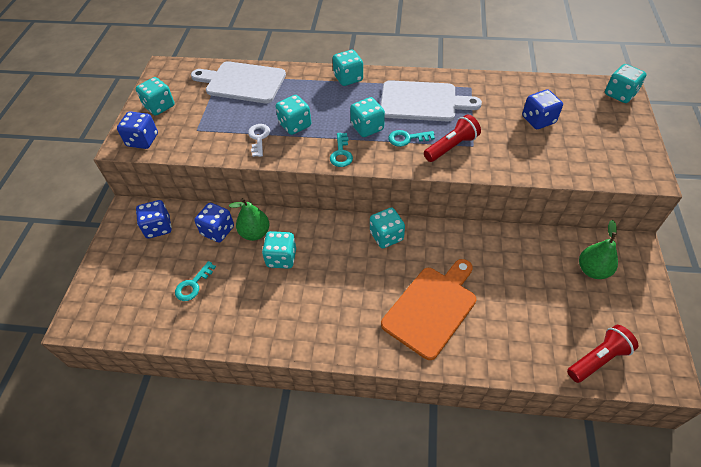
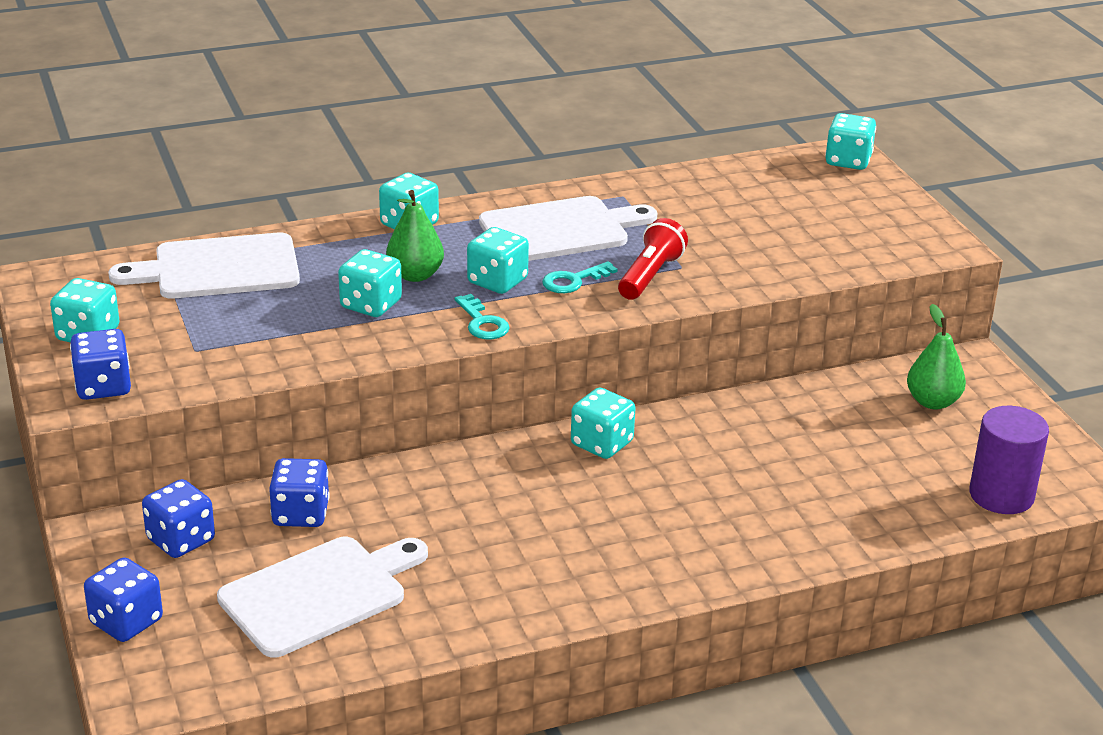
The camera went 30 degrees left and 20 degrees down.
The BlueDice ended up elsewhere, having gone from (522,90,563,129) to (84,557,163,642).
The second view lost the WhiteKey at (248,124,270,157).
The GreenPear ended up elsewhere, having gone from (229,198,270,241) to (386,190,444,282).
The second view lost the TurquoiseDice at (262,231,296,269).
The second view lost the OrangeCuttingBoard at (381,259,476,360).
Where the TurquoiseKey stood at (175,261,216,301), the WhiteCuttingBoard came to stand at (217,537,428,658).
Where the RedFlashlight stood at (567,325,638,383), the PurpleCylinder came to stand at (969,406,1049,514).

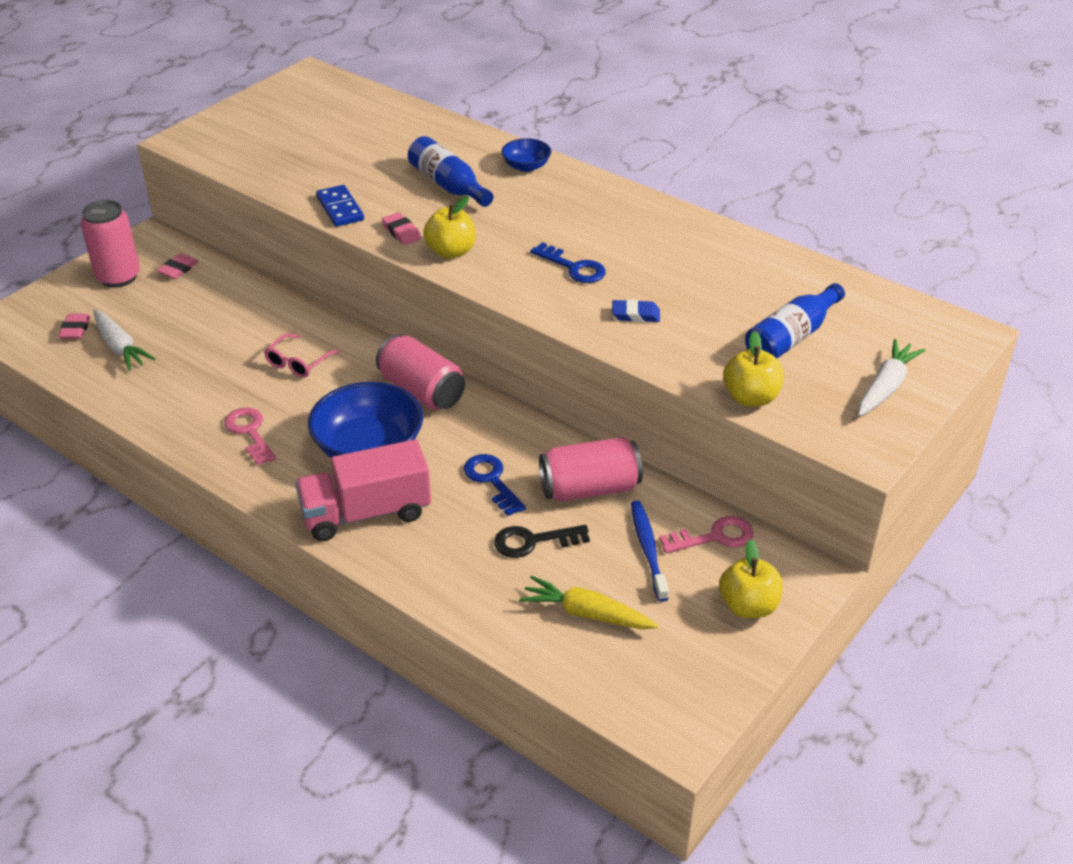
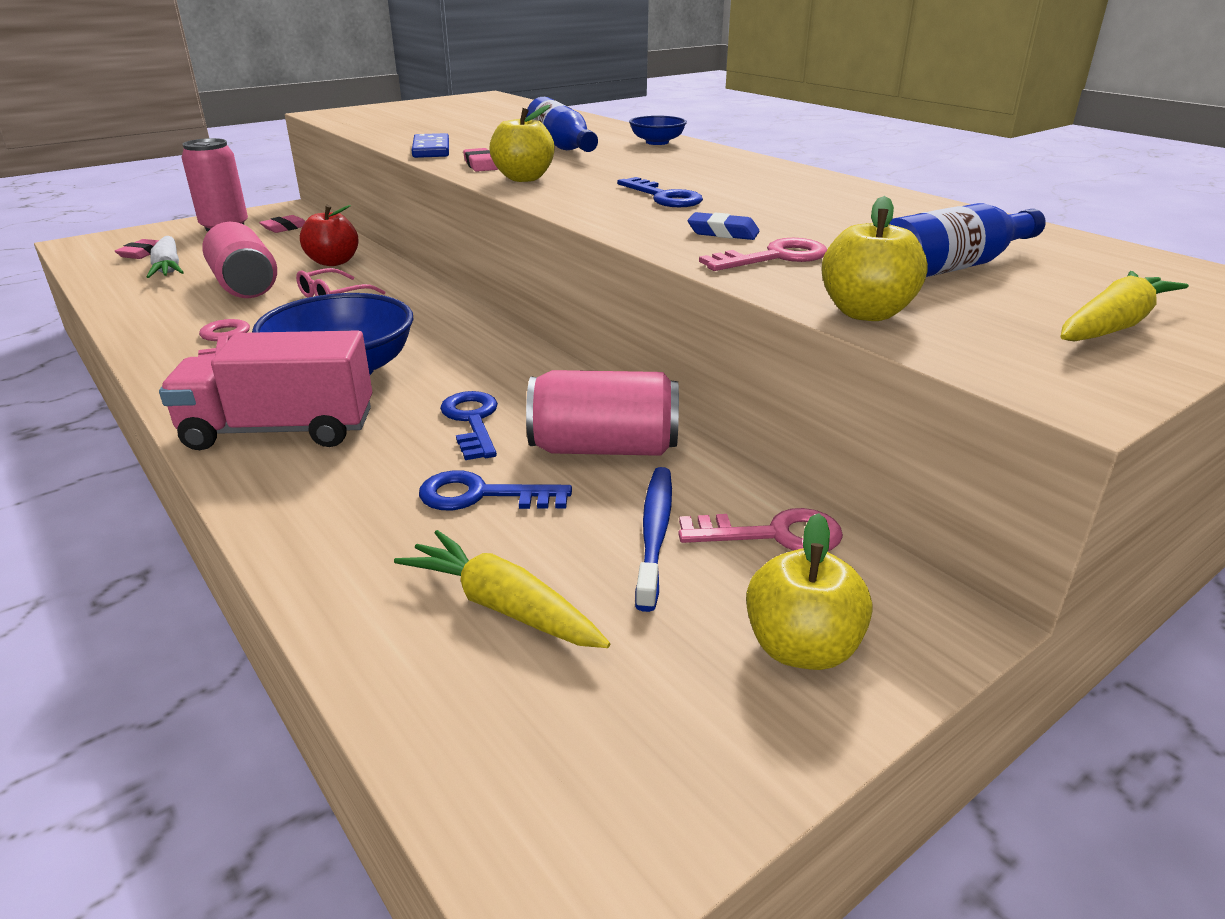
The camera went 15 degrees right and 10 degrees down.
The PinkCan ended up elsewhere, having gone from (376,334,465,410) to (202,222,277,298).
What was the WhiteCarrot at (858,339,926,416) turned into the YellowCarrot at (1061,271,1189,342).
What was the BlackKey at (494,525,590,558) turned into the BlueKey at (419,471,572,510).
The second view gained the RedApple at (300,205,359,266).
The second view gained the PinkKey at (699,238,827,271).

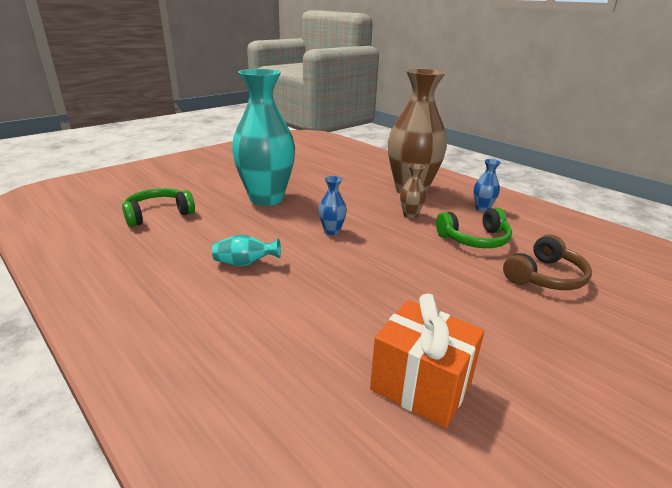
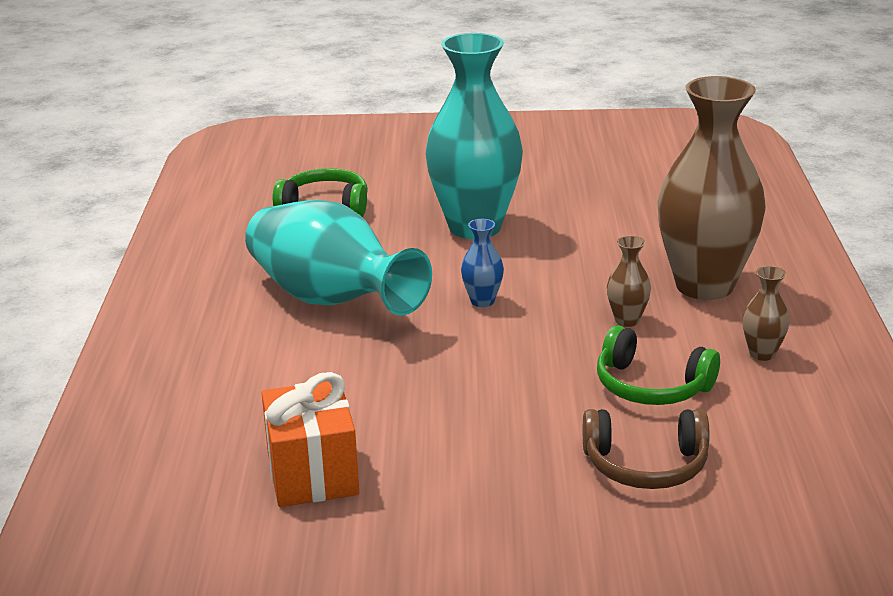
The camera went 45 degrees right and 0 degrees up.
What was the BlueVase at (474,159,501,212) turned into the BrownVase at (743,266,790,361).
The size of the TurquoiseVase at (212,234,281,266) changed by a factor of 2.47.

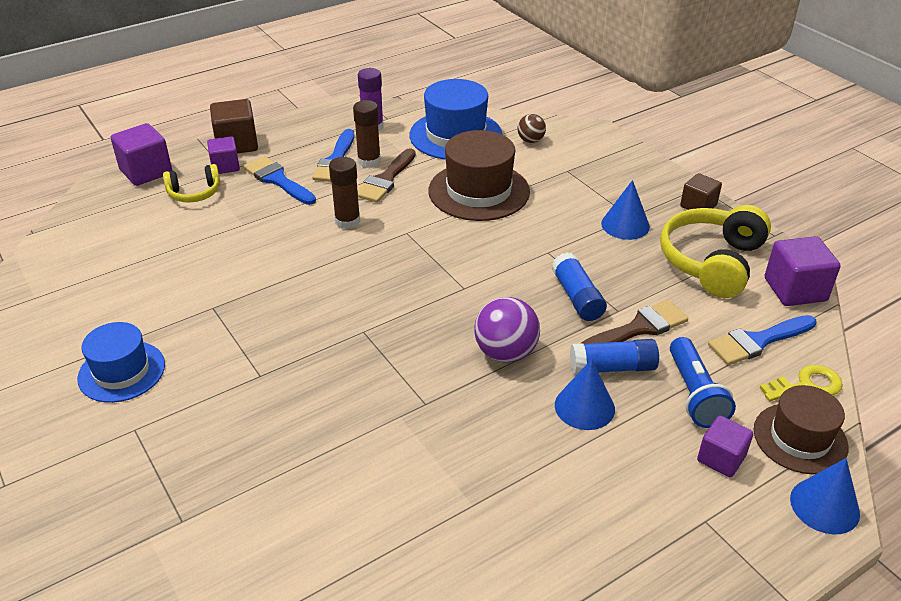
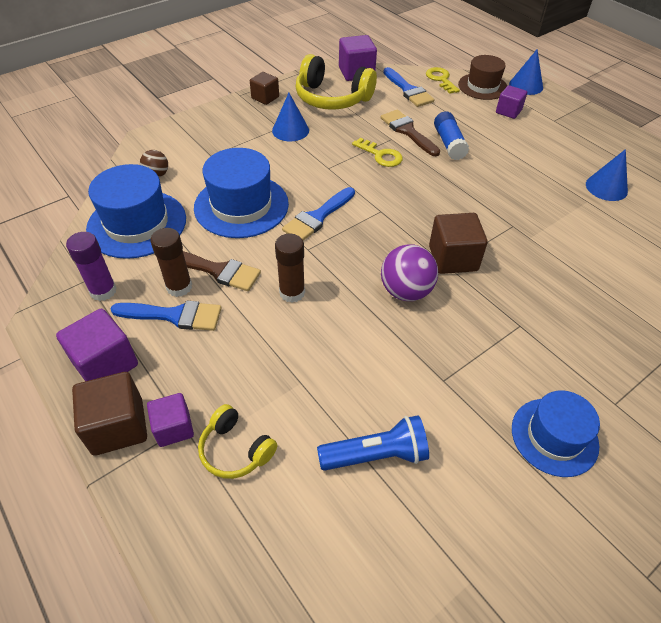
The camera went 95 degrees left and 10 degrees up.
The PurpleCube ended up elsewhere, having gone from (111,123,172,186) to (56,309,138,381).
What was the BrownHat at (428,130,530,221) turned into the BlueHat at (194,148,289,238).
The BlueBrush ended up elsewhere, having gone from (243,156,316,205) to (282,187,355,240).
The YellowHeadphones at (163,164,221,203) ended up facing another way, 150 degrees clockwise from before.
Where the BlueGlueStick stood at (551,252,607,321), the YellowKey came to stand at (352,138,403,167).
The PurpleBall ended up elsewhere, having gone from (475,297,540,363) to (381,244,438,301).
The BlueFlashlight ended up elsewhere, having gone from (670,337,736,428) to (317,415,429,471).
The BlueCone ended up elsewhere, having gone from (555,359,615,430) to (586,149,628,201).
The second view gained the BrownCube at (429,213,488,274).

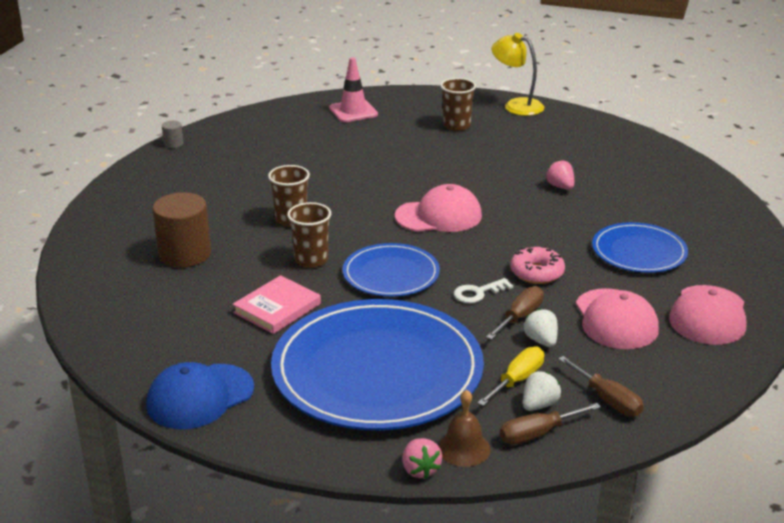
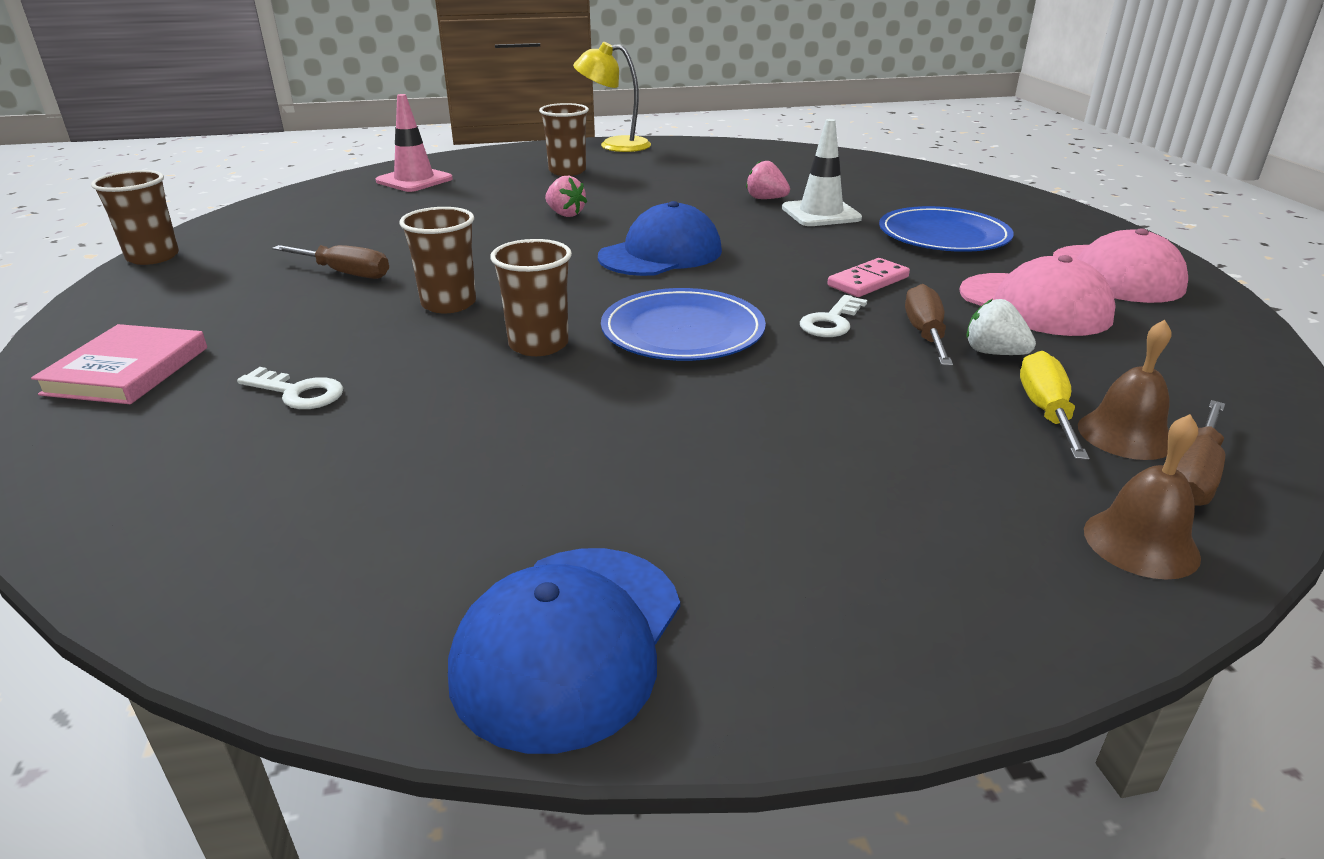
The camera went 30 degrees left and 0 degrees up.
Where the GreyCylinder stood at (162,121,183,148), the BrownCup came to stand at (91,170,179,265).
What was the PinkCap at (395,184,482,232) turned into the BlueCap at (598,201,722,276).
Where the BrownCylinder stood at (152,192,211,268), the WhiteKey came to stand at (237,367,343,409).
Where the PinkDonut stood at (510,246,565,284), the PinkDomino came to stand at (827,258,910,297).
The PinkBook ended up elsewhere, having gone from (233,275,321,334) to (31,324,207,404).
The second view lost the BluePlate at (271,299,484,430).
The BrownScrewdriver ended up elsewhere, having gone from (558,356,644,417) to (272,245,389,279).
Where the WhiteStrawberry stood at (523,371,561,411), the BrownBell came to stand at (1078,320,1172,460).
The PinkStrawberry ended up elsewhere, having gone from (402,438,442,479) to (545,176,587,217).
The second view gained the WhiteTrafficCone at (782,119,862,226).

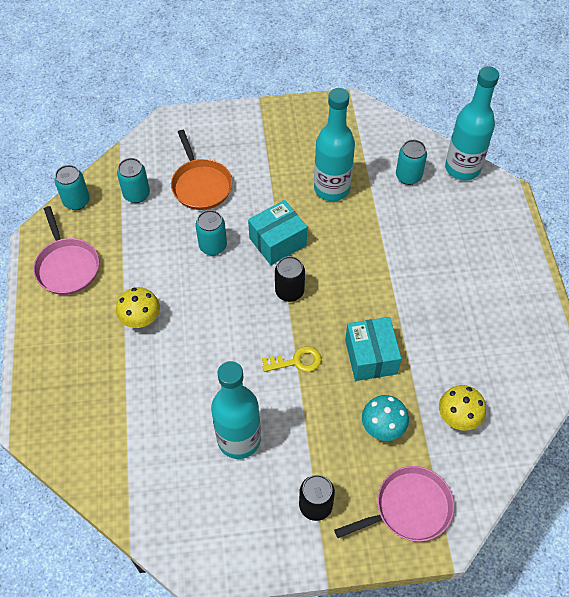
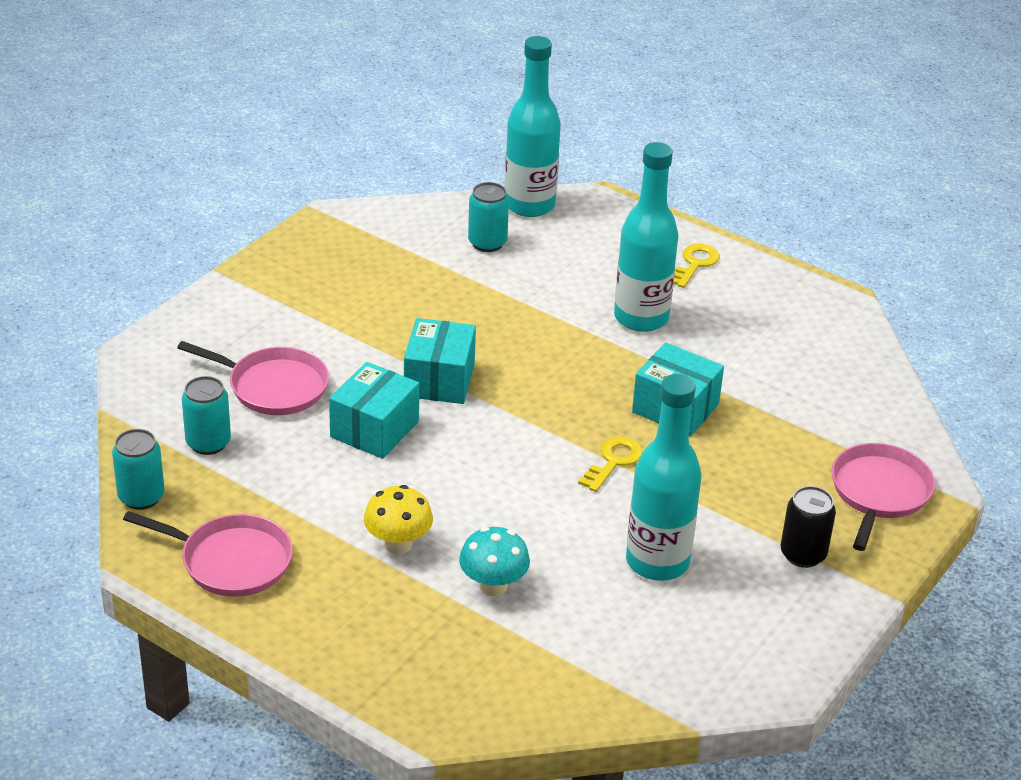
The camera went 50 degrees left and 20 degrees down.
The TurquoiseBottle ended up elsewhere, having gone from (314,88,355,201) to (614,142,679,332).
What was the OrangePan at (171,130,232,210) turned into the PinkPan at (177,341,329,415).
Where the TurquoiseCan stood at (196,210,227,255), the TurquoiseBox came to stand at (329,362,419,459).
The second view lost the BlackCan at (275,256,305,302).
The second view lost the YellowMushroom at (439,385,486,431).
The TurquoiseMushroom ended up elsewhere, having gone from (362,395,409,441) to (459,527,530,596).
The second view gained the YellowKey at (674,244,719,288).

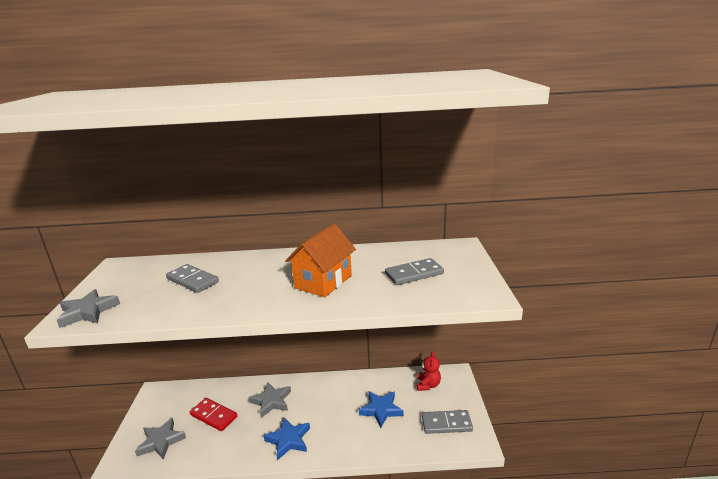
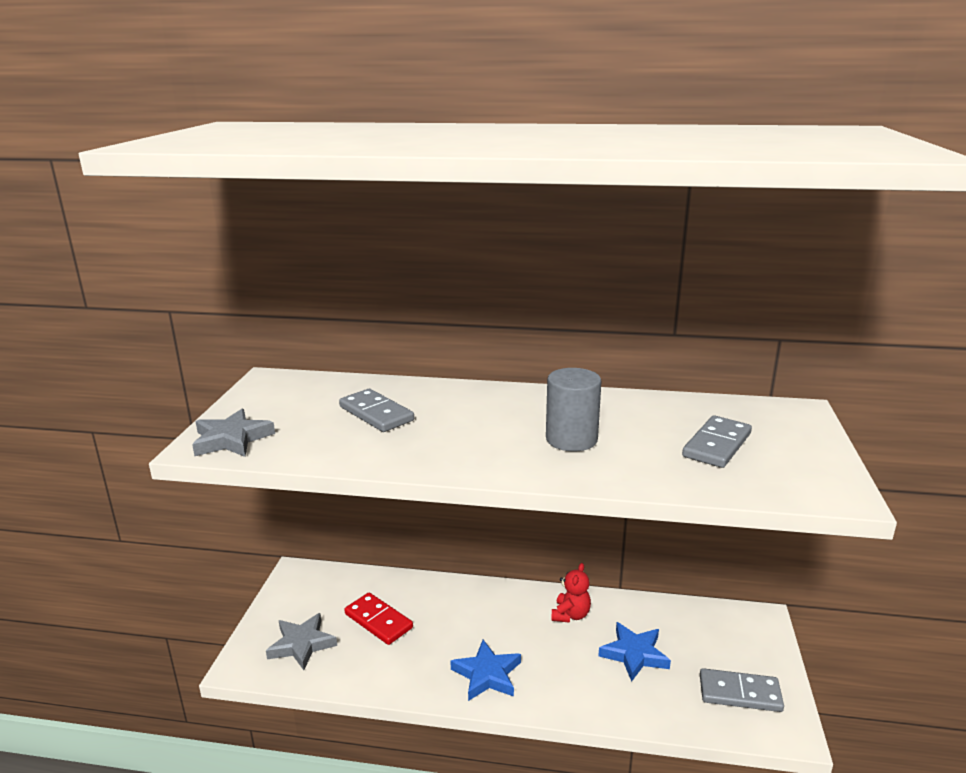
The camera went 10 degrees right and 0 degrees up.
Where the OrangeHouse stood at (285,224,356,297), the GreyCylinder came to stand at (546,368,601,451).
The GreyDomino at (385,258,444,285) ended up facing another way, 45 degrees counterclockwise from before.
The RedTeddyBear ended up elsewhere, having gone from (417,351,441,391) to (551,563,591,623).
The second view lost the GreyStar at (249,382,291,418).

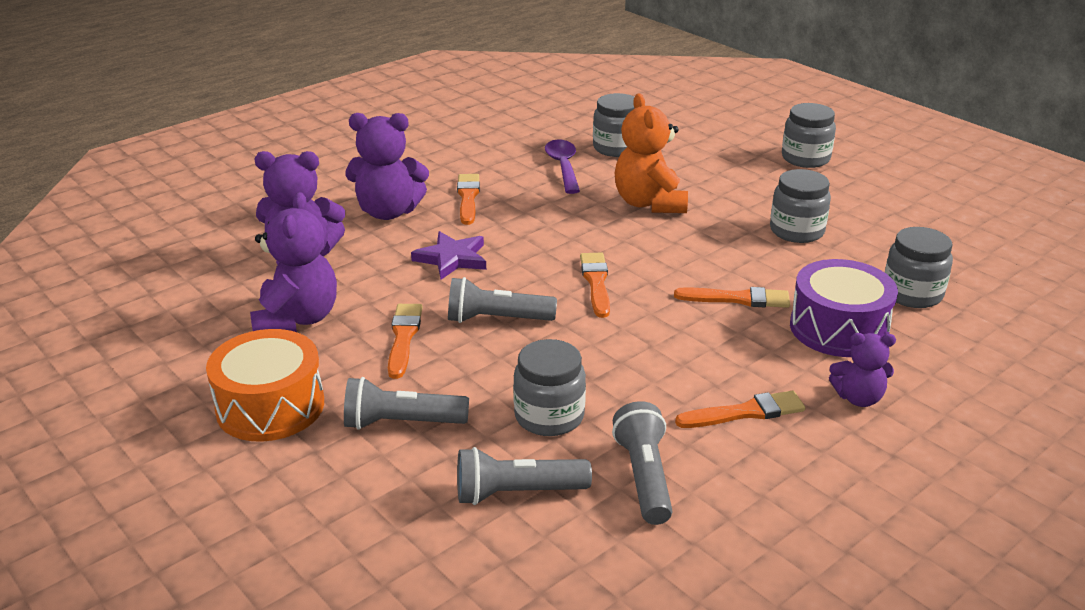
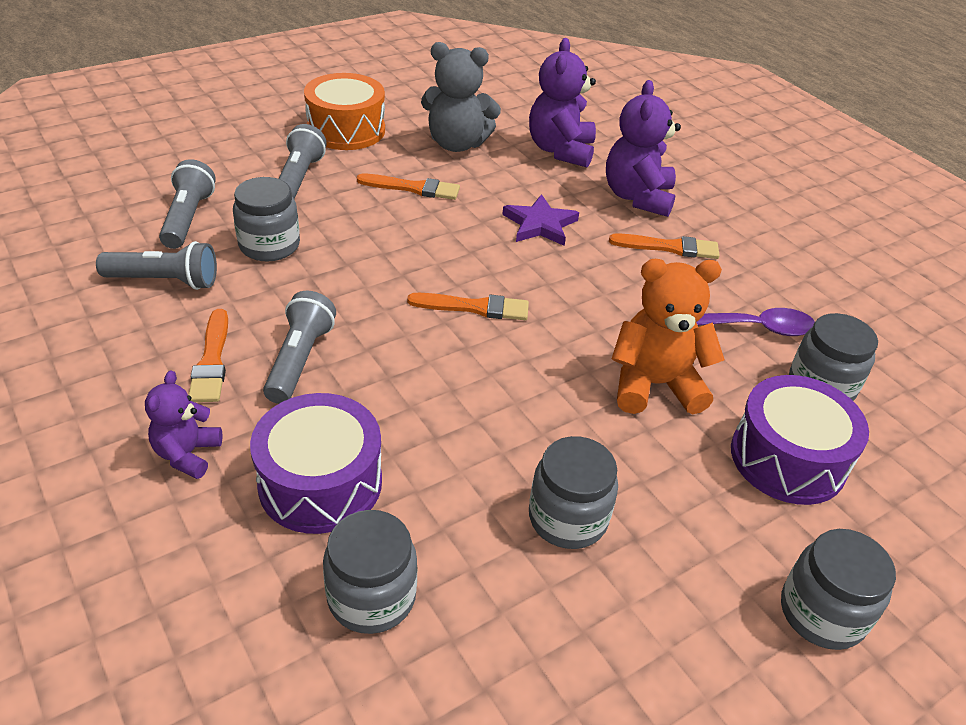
The camera went 95 degrees right and 10 degrees up.
What was the PurpleTeddyBear at (250,192,337,332) turned into the GreyTeddyBear at (421,42,501,152).
The GreyFlashlight ended up elsewhere, having gone from (448,277,557,323) to (263,291,336,404).
The second view lost the OrangeBrush at (674,287,790,308).
The second view gained the PurpleDrum at (731,375,869,505).

